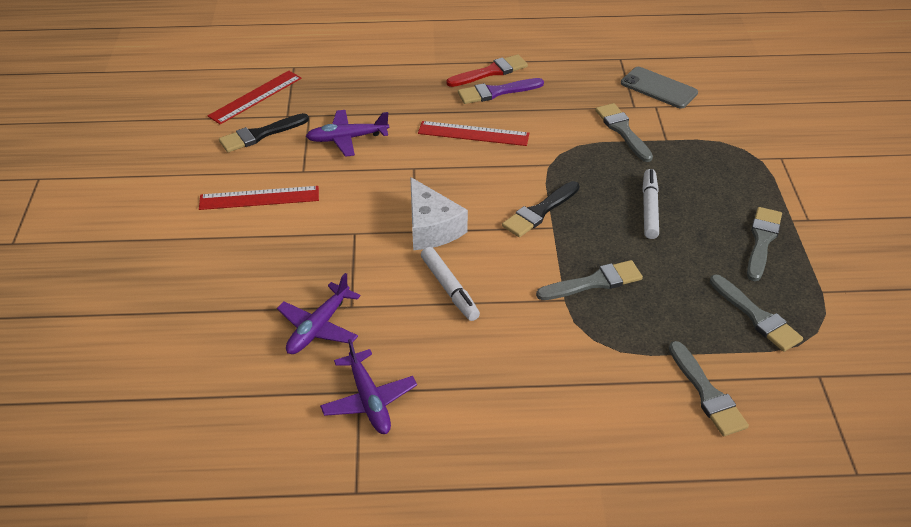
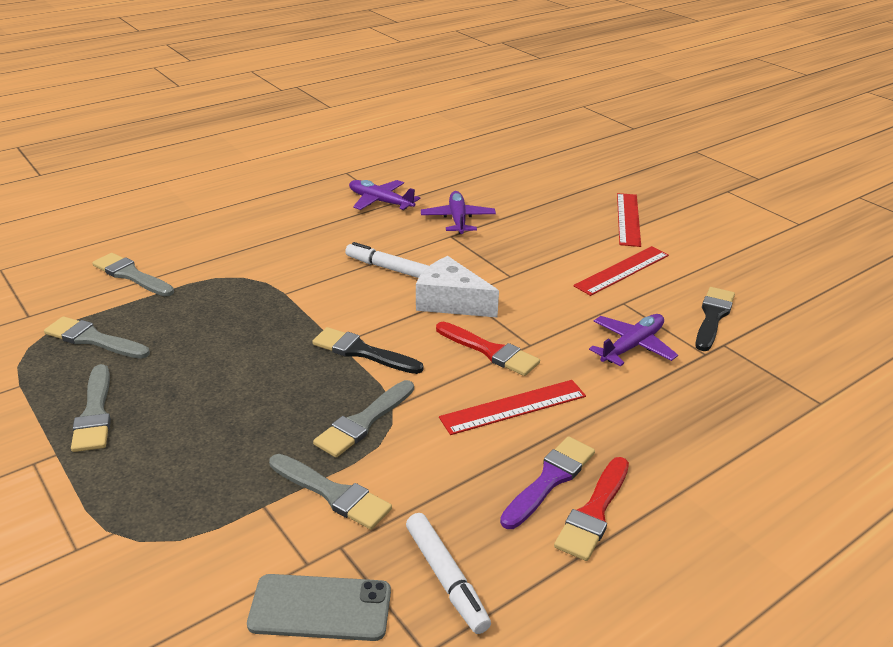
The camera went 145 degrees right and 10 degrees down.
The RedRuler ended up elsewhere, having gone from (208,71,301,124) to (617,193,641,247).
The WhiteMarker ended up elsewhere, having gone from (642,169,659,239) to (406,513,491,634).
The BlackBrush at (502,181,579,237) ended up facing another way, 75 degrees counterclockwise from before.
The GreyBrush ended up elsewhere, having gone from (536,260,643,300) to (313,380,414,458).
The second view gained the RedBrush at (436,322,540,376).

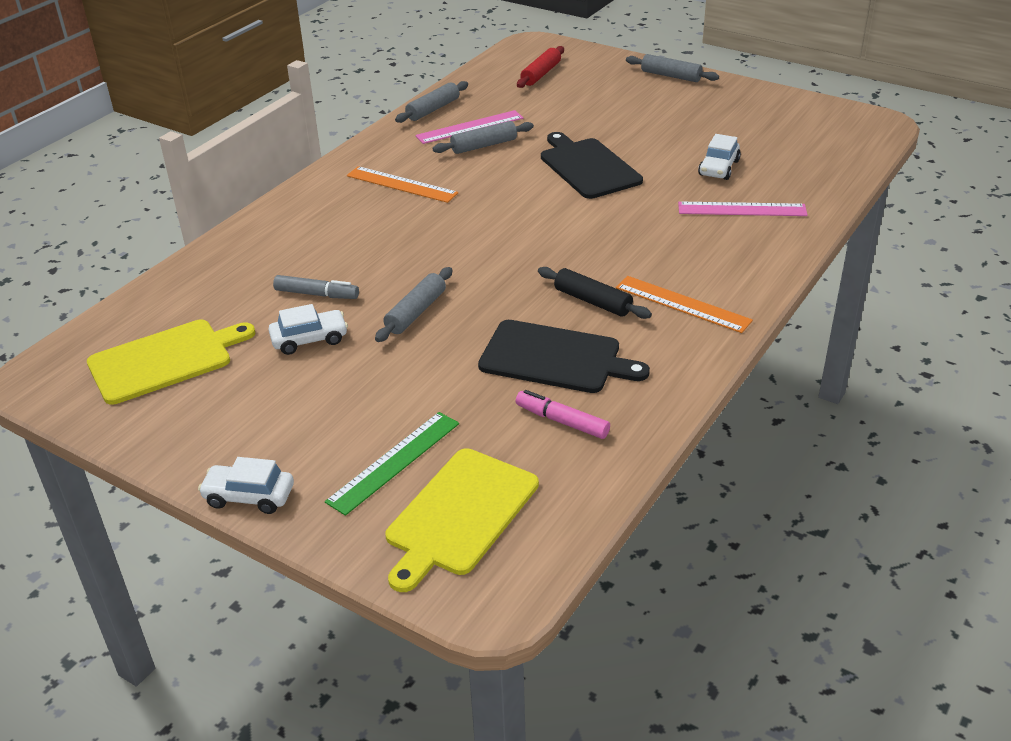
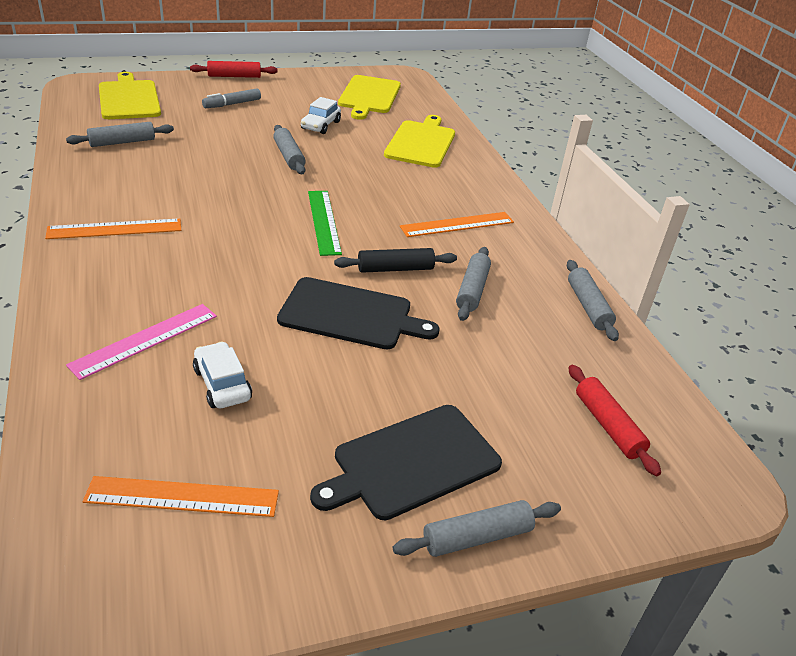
The camera went 125 degrees right and 0 degrees up.
The second view lost the PinkRuler at (415,110,523,144).
The BlackRollingPin ended up elsewhere, having gone from (538,267,652,319) to (334,248,457,273).
The GreyMarker ended up elsewhere, having gone from (273,275,359,299) to (202,88,261,108).
The BlackCuttingBoard ended up elsewhere, having gone from (478,320,650,393) to (310,405,502,520).
Where the PinkMarker stood at (516,390,610,439), the GreyRollingPin came to stand at (66,122,174,147).
The GreenRuler ended up elsewhere, having gone from (325,412,459,516) to (308,191,342,256).
Where the WhiteCar stood at (198,457,294,514), the RedRollingPin came to stand at (190,61,278,78).
The second view gained the YellowCuttingBoard at (384,115,455,168).
The second view gained the OrangeRuler at (83,476,279,517).

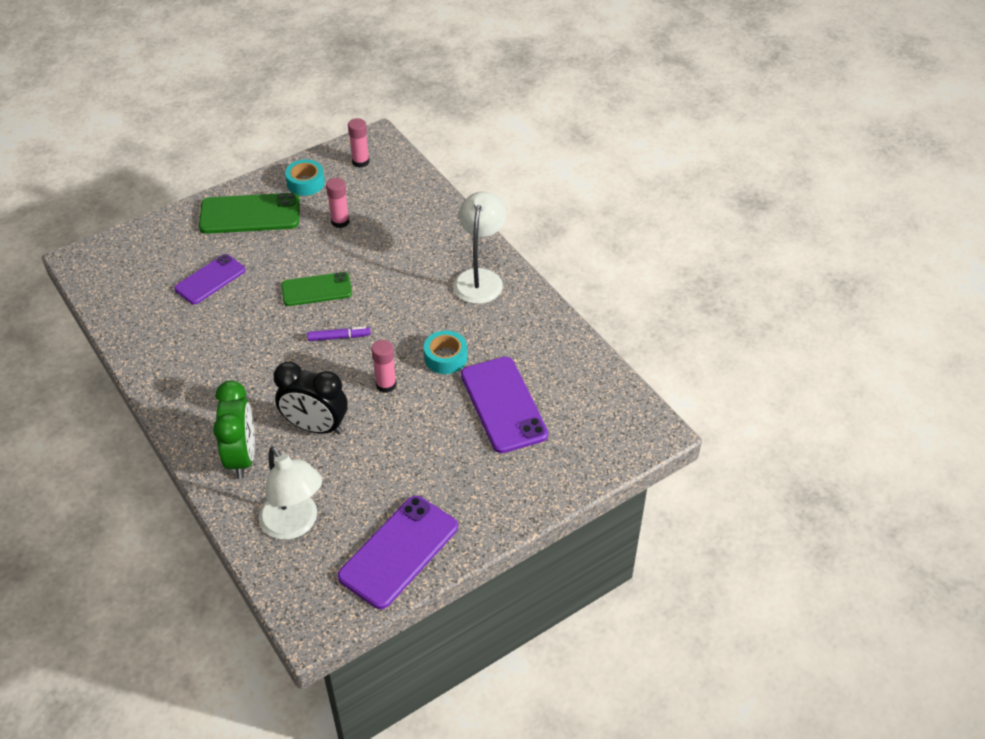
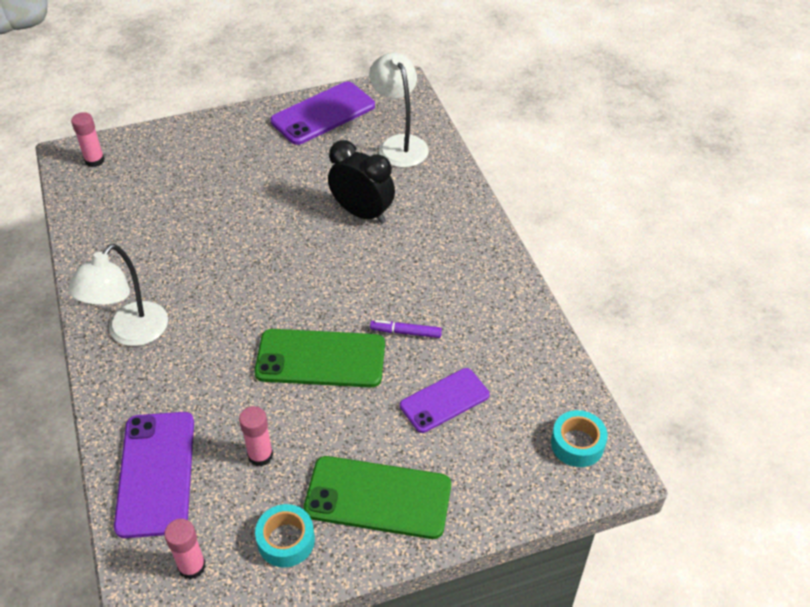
The camera went 165 degrees left and 0 degrees up.
The size of the GreenPhone at (281,272,352,306) changed by a factor of 1.52.
The PurpleMarker ended up elsewhere, having gone from (307,327,371,341) to (370,320,442,338).
The TurquoiseTape ended up elsewhere, having gone from (424,330,467,374) to (551,410,608,467).
The PinkGlueStick ended up elsewhere, having gone from (371,340,397,393) to (71,112,105,167).
The PurplePhone ended up elsewhere, having gone from (461,357,548,453) to (114,412,194,538).
The second view lost the GreenClock at (213,380,255,479).

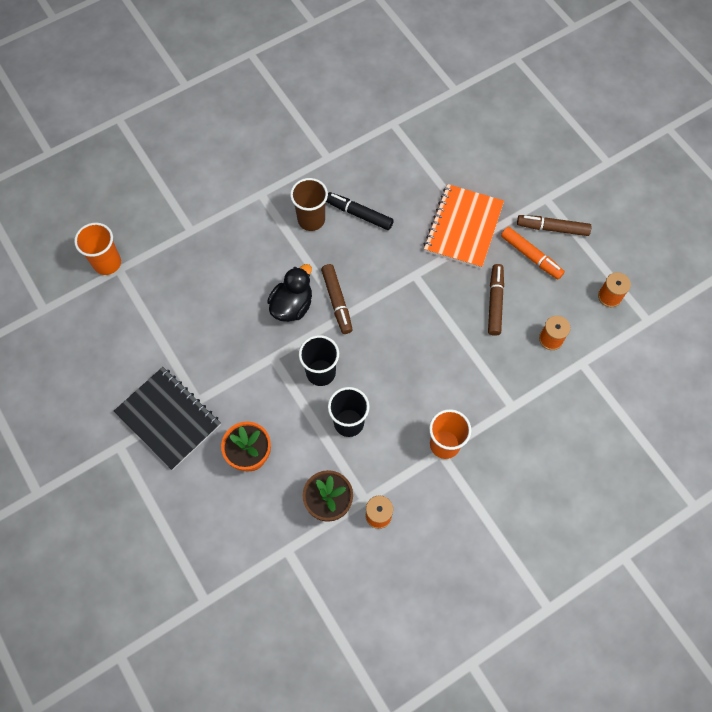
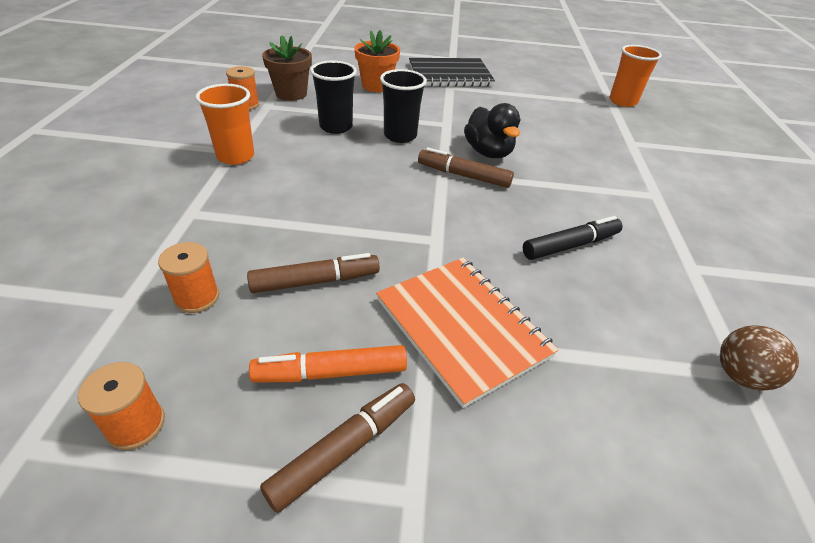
The camera went 125 degrees right and 25 degrees down.
The second view lost the BrownCup at (290,178,328,231).
The BrownMarker at (488,264,504,336) ended up facing another way, 60 degrees counterclockwise from before.
The second view gained the BrownBall at (720,325,799,391).

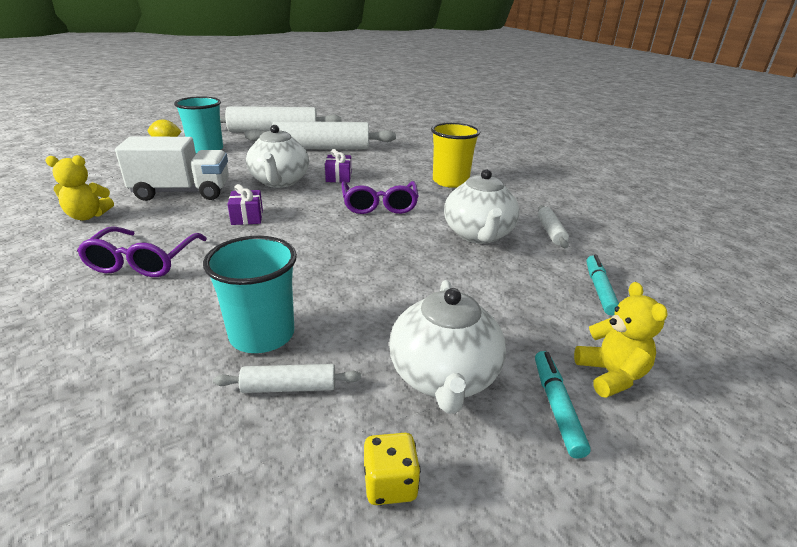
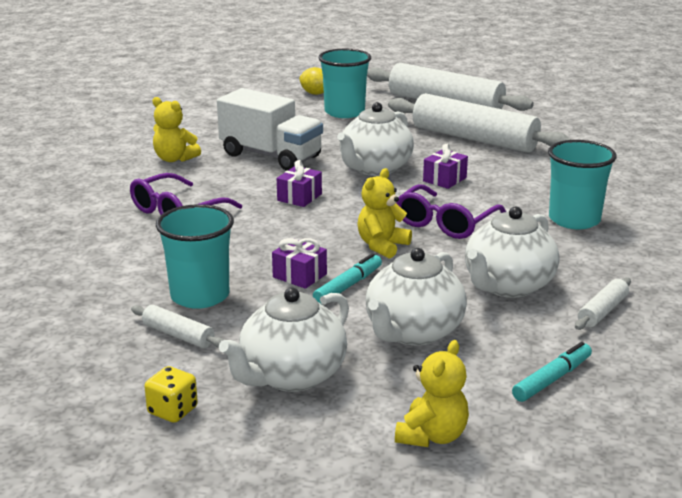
The camera went 40 degrees right and 5 degrees down.
What was the YellowCup at (431,123,480,188) turned into the TurquoiseCup at (548,140,617,229).
The TurquoiseMarker ended up elsewhere, having gone from (535,351,591,459) to (313,253,382,304).
The second view gained the YellowTeddyBear at (357,168,412,259).
The second view gained the PurpleGift at (272,238,327,289).
The second view gained the WhiteTeapot at (365,248,467,346).

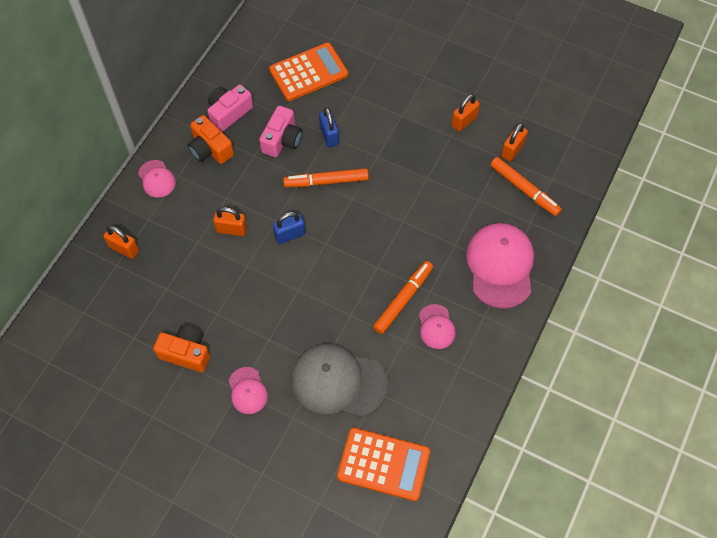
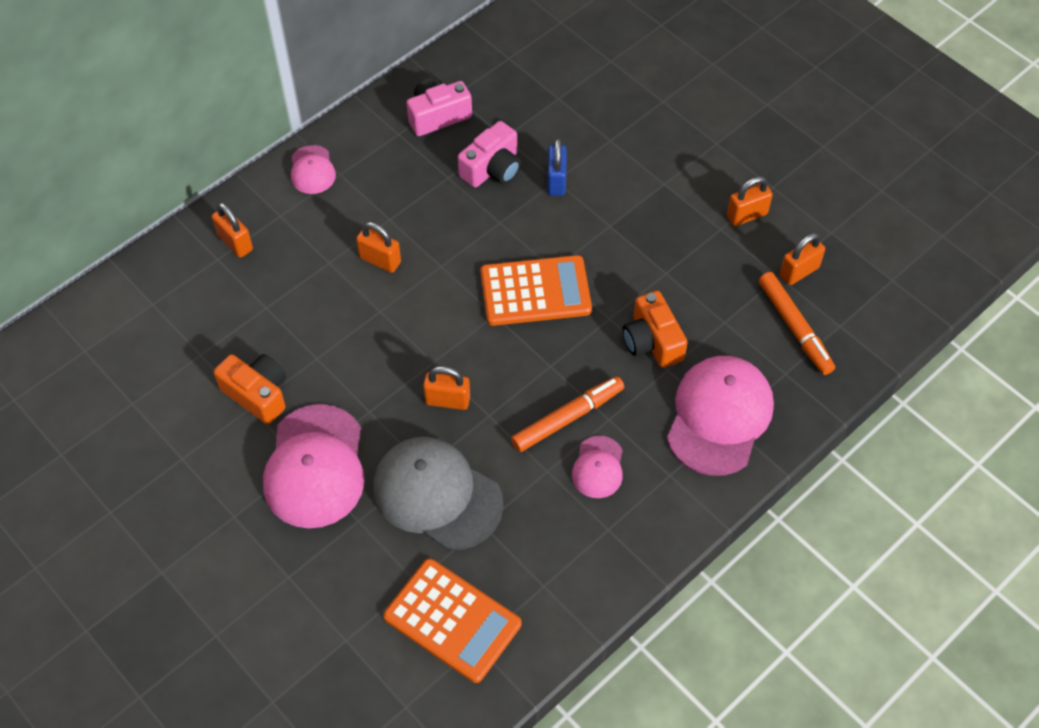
The camera went 20 degrees right and 5 degrees down.
The OrangeCalculator ended up elsewhere, having gone from (269,43,348,101) to (480,255,592,326).
The OrangeCamera ended up elsewhere, having gone from (188,115,234,164) to (622,291,688,368).
The second view lost the OrangeMarker at (283,168,369,187).
The second view lost the BluePadlock at (273,212,305,244).
The size of the PinkCap at (229,367,268,414) changed by a factor of 1.97.
The second view gained the OrangePadlock at (423,366,470,410).

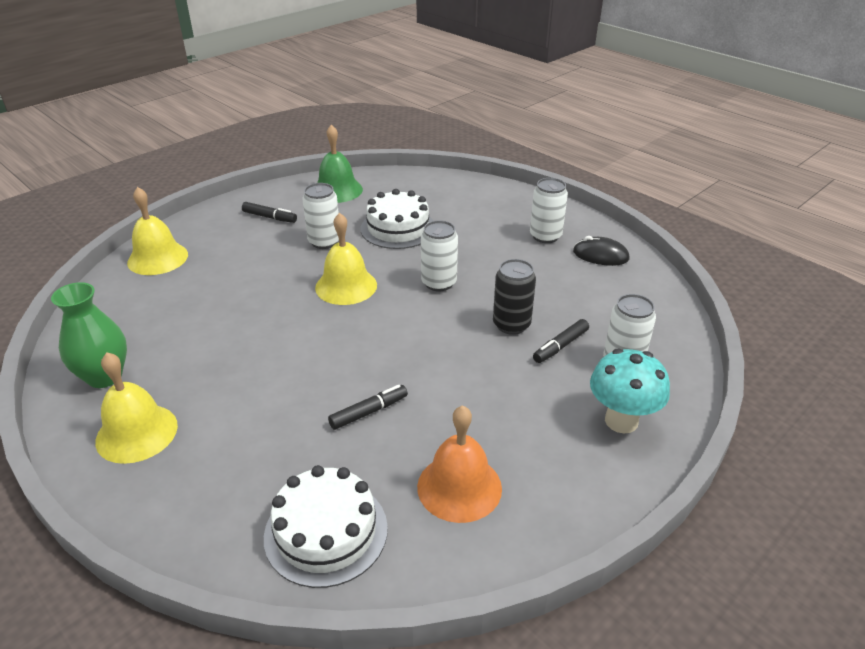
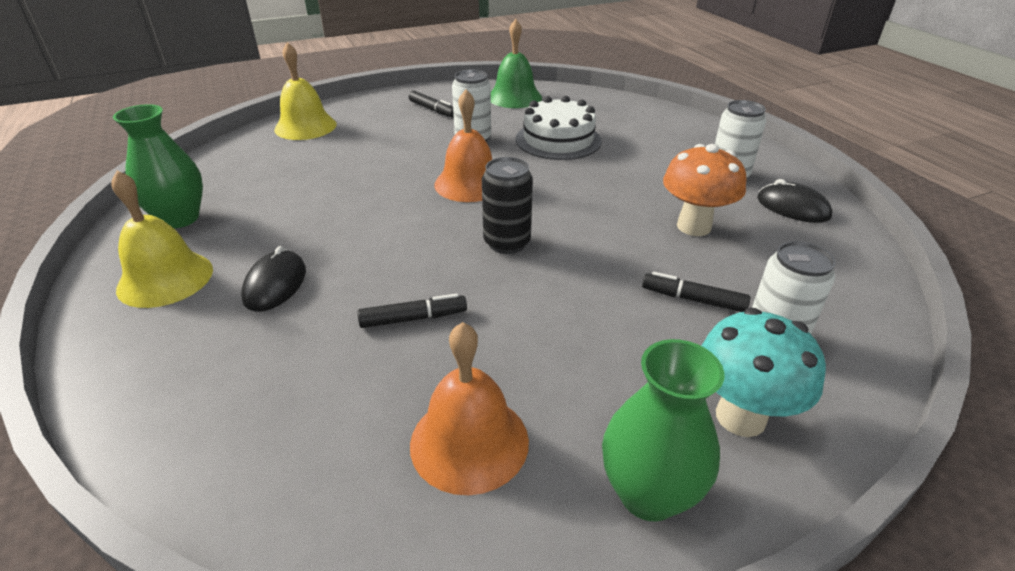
The camera went 20 degrees right and 0 degrees up.
What was the YellowBell at (315,213,377,305) turned into the OrangeBell at (434,89,492,202).
The second view lost the WhiteCan at (421,220,458,292).
The BlackCan ended up elsewhere, having gone from (493,259,536,335) to (482,157,533,254).
The BlackMarker at (533,319,589,363) ended up facing another way, 45 degrees clockwise from before.
The second view lost the WhiteCake at (264,465,388,588).
The second view gained the OrangeMushroom at (663,144,746,236).
The second view gained the BlackMouse at (241,246,306,312).
The second view gained the GreenVase at (602,339,724,521).

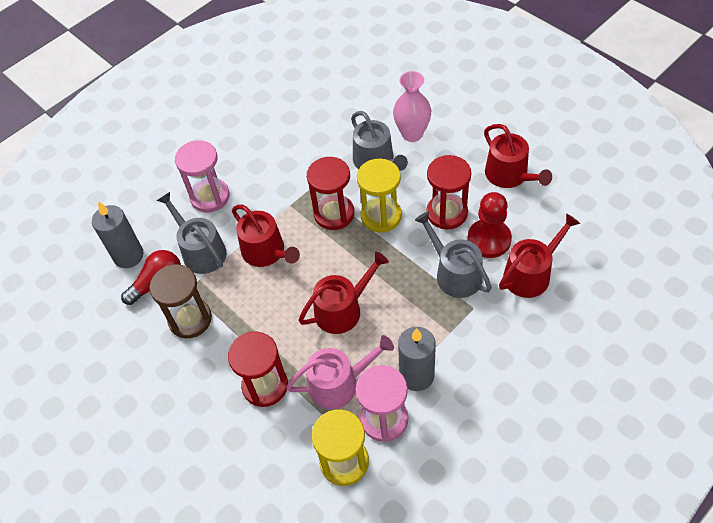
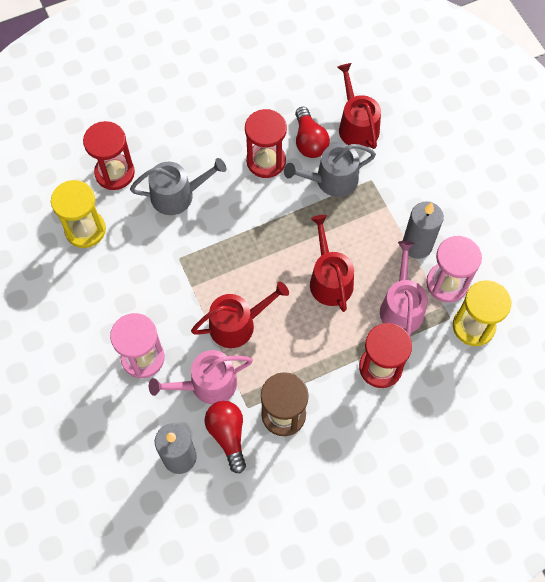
The camera went 75 degrees left and 10 degrees up.
The second view lost the PinkVase at (393,71,431,142).
The second view lost the RedWateringCan at (484,124,552,188).
The RedHourglass ended up elsewhere, having gone from (307,157,354,230) to (83,121,135,190).
The YellowHourglass ended up elsewhere, having gone from (357,159,402,232) to (51,180,106,248).
What was the GreyWateringCan at (157,192,227,274) turned into the PinkWateringCan at (149,350,253,404).
Where the RedPawn stood at (467,192,512,258), the RedLightBulb came to stand at (295,107,330,158).

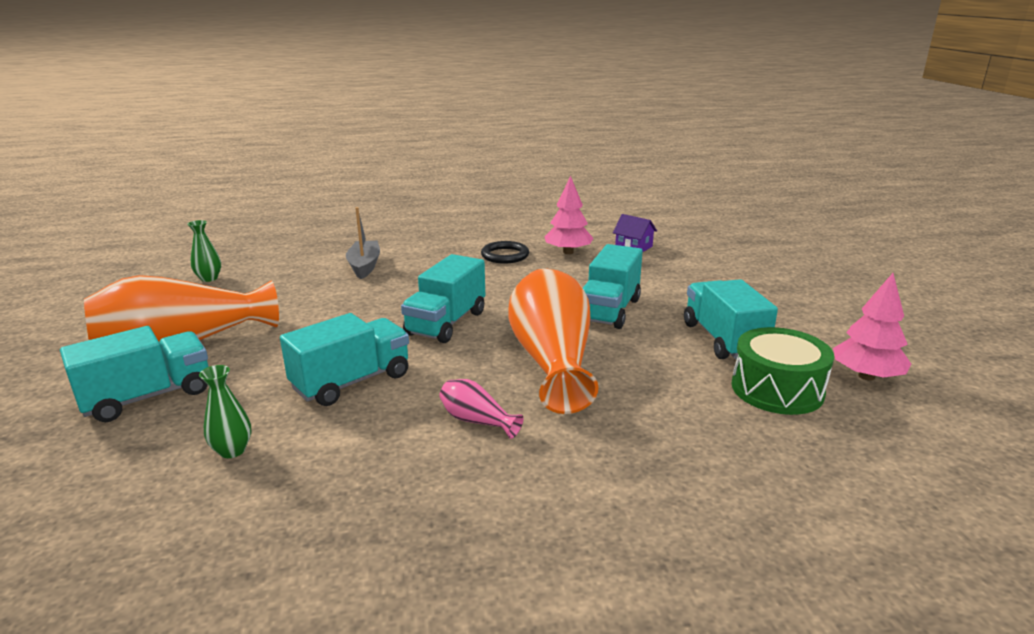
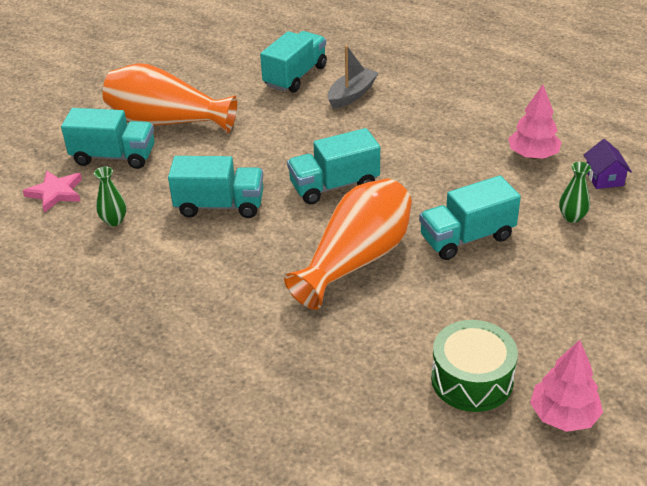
The camera went 45 degrees right and 15 degrees up.
The GreenVase ended up elsewhere, having gone from (188,220,221,282) to (559,162,591,223).
The second view lost the BlackRing at (481,241,529,264).
The TurquoiseTruck ended up elsewhere, having gone from (684,279,778,359) to (260,31,327,93).
The second view lost the PinkVase at (440,379,524,439).
The second view gained the PinkStar at (23,171,82,213).

